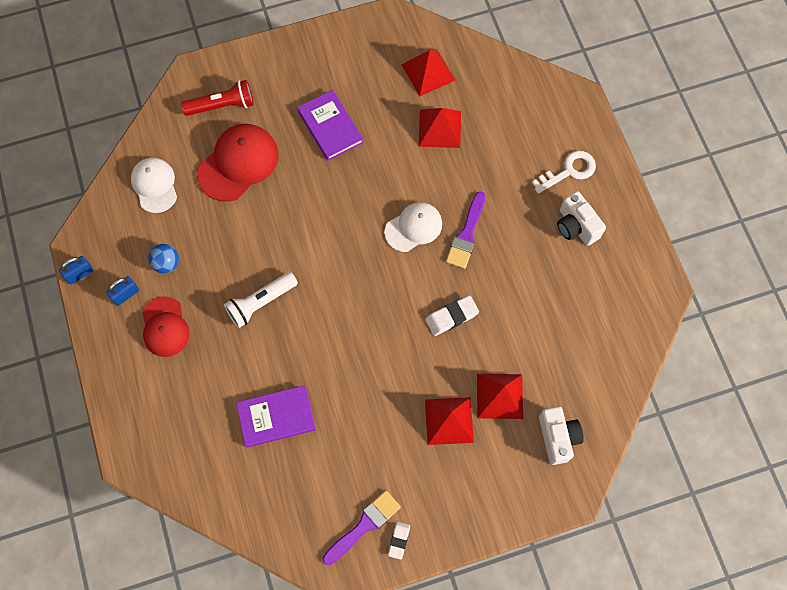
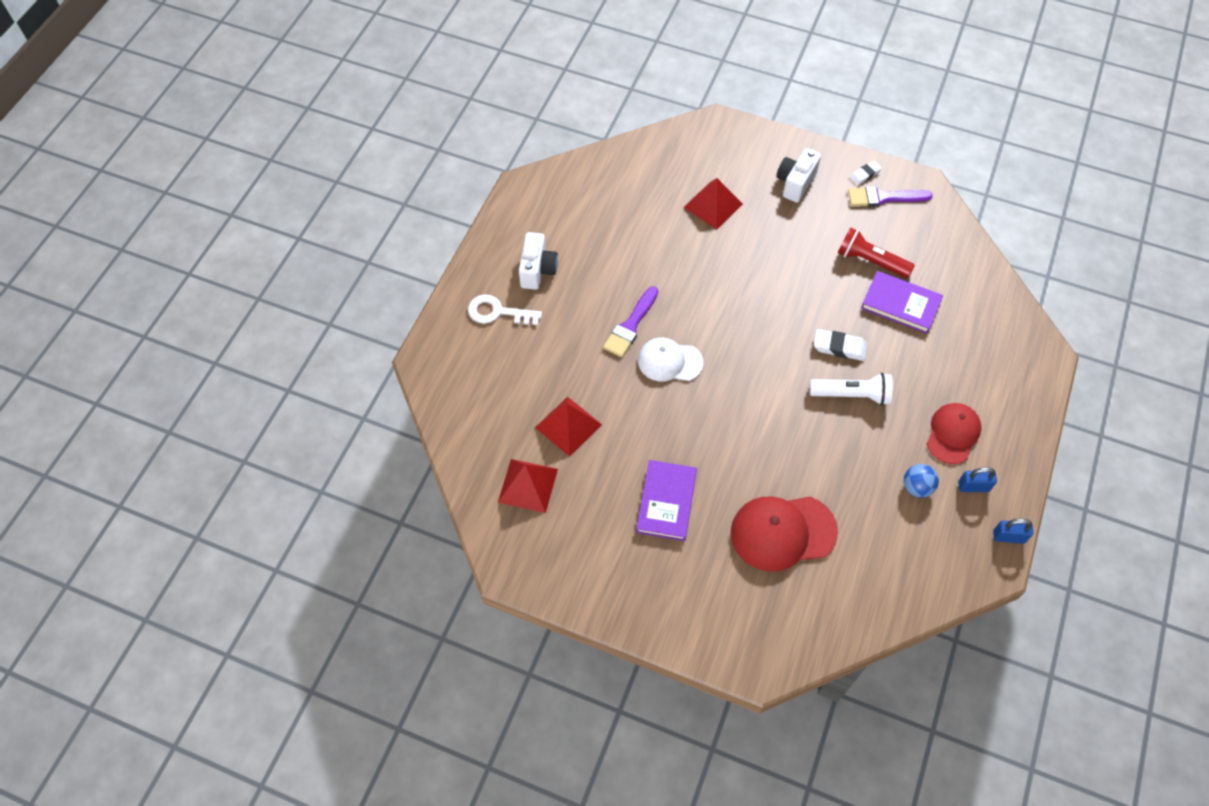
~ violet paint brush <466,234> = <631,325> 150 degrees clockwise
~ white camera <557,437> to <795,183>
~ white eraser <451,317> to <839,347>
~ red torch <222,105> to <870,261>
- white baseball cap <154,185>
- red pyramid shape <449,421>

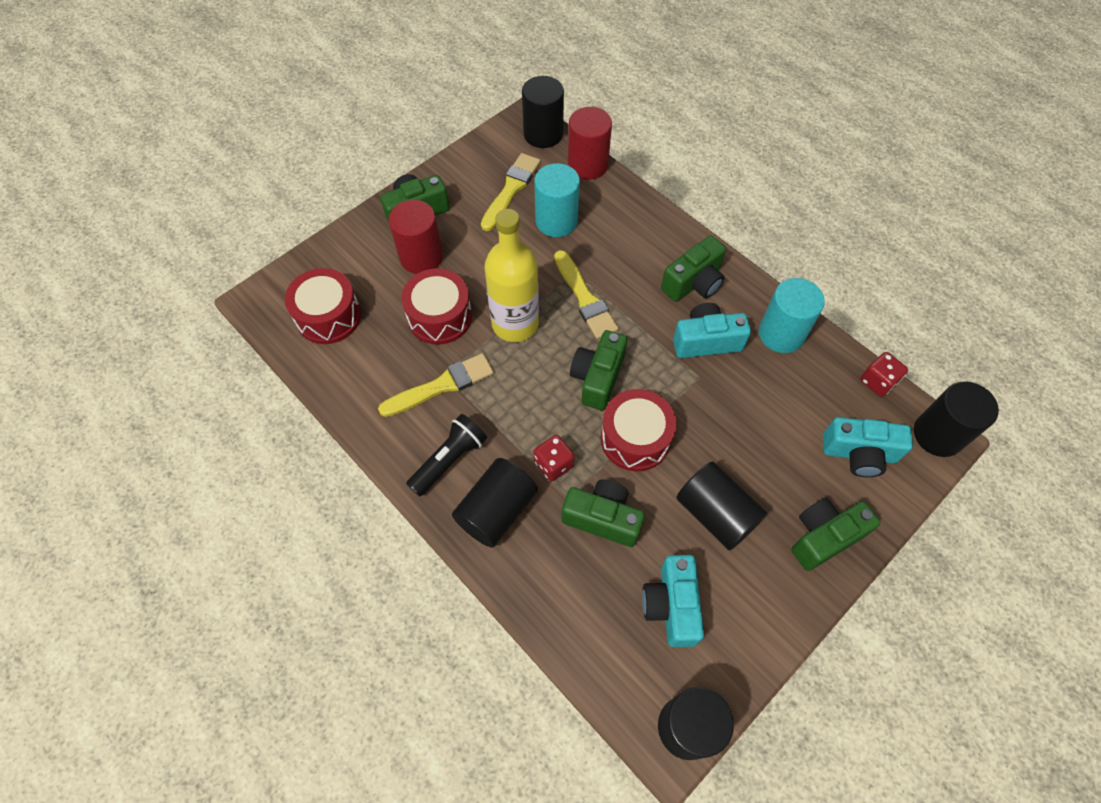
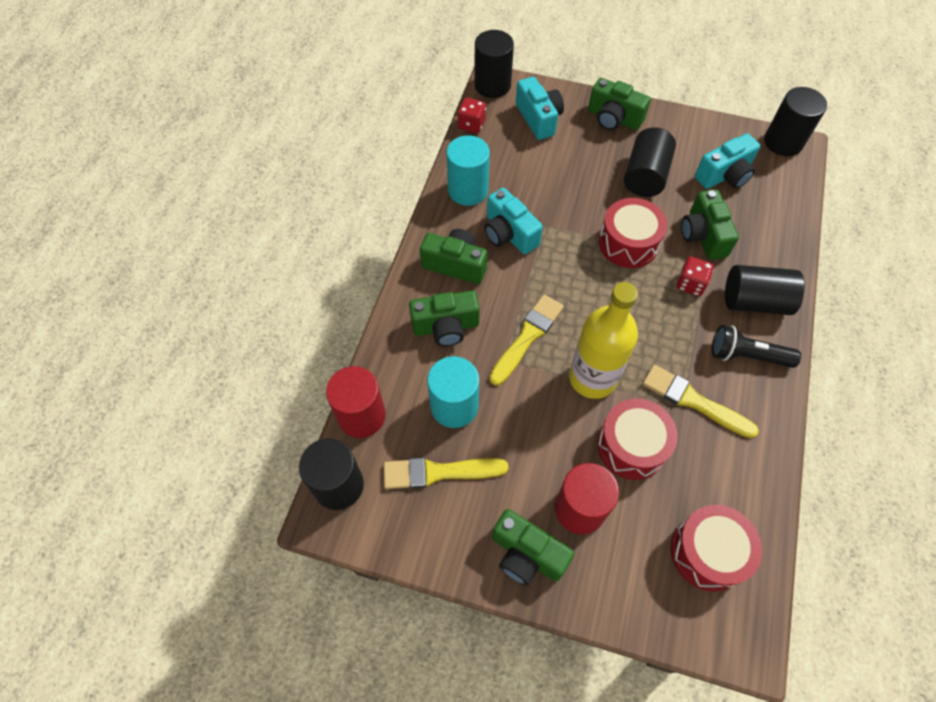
~ leaf-green camera <597,378> to <446,327>

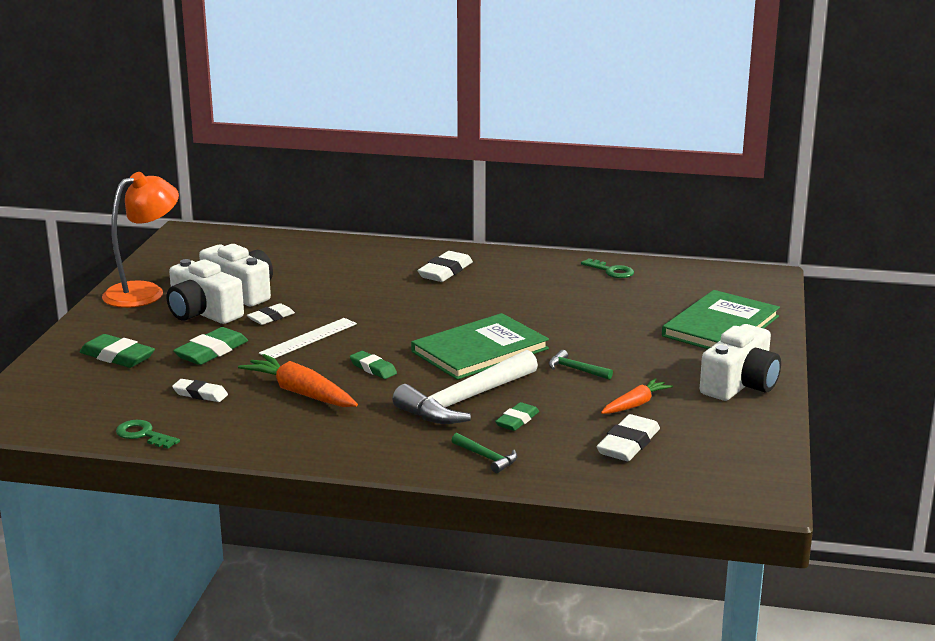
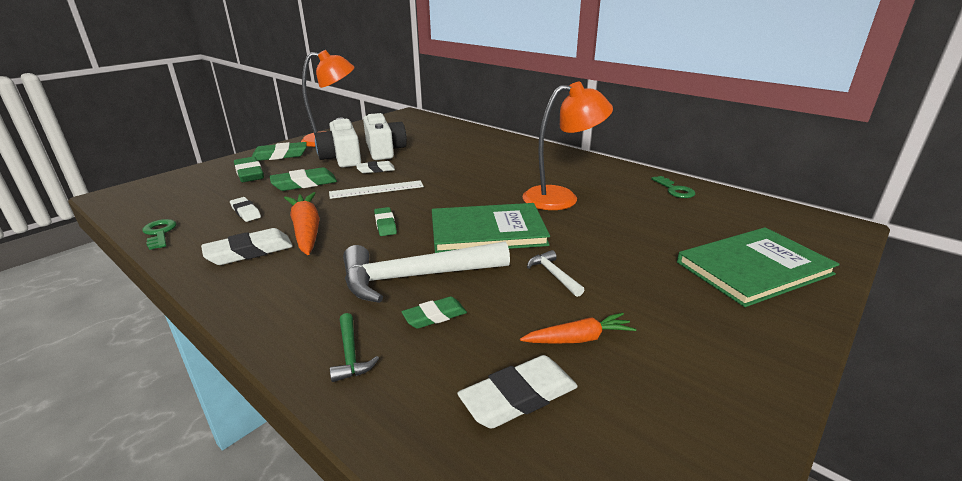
~ white eraser <445,271> to <249,252>
+ leaf-green eraser <280,155>
+ bright orange desk lamp <561,197>
~ leaf-green hammer <575,369> to white hammer <553,274>
- white camera <740,384>

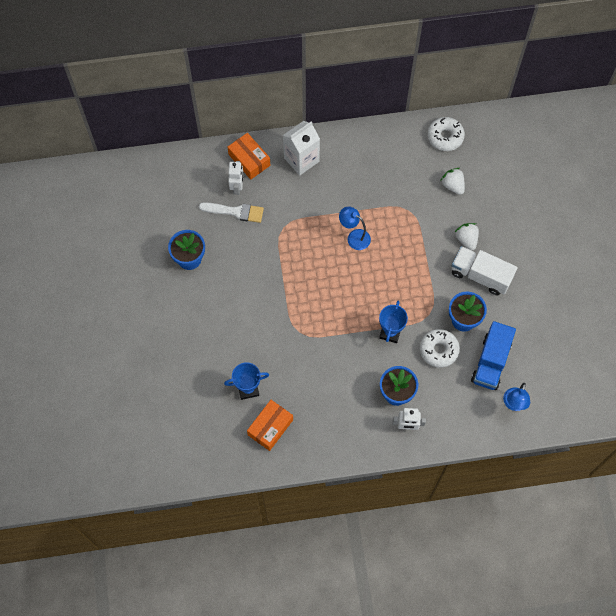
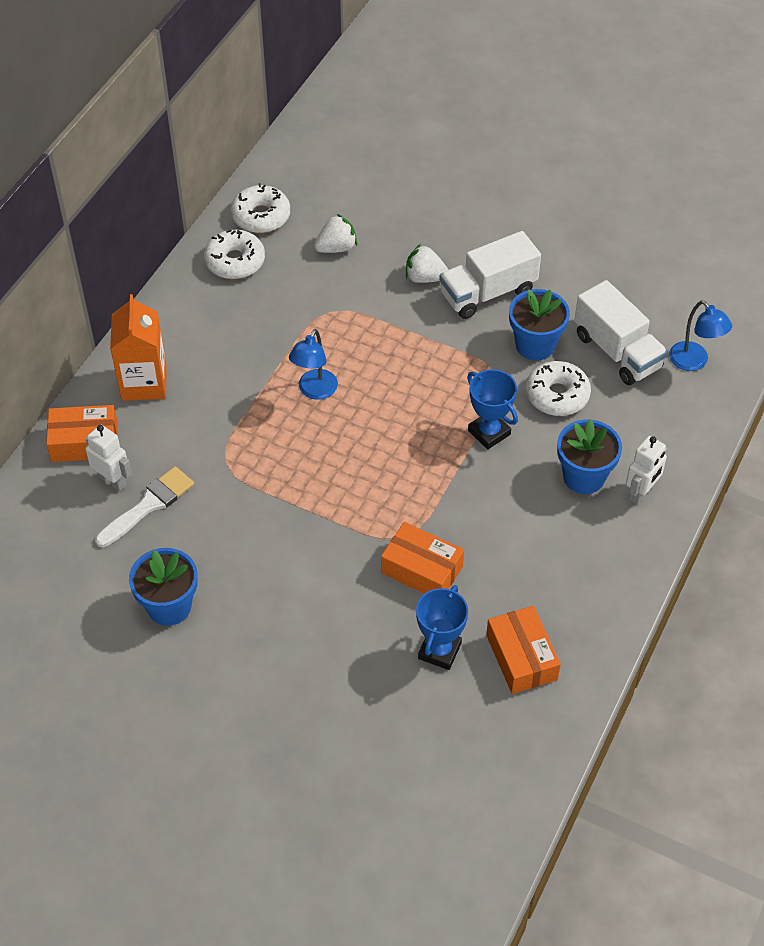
~ white juice carton <301,160> to bright orange juice carton <144,382>
+ white donut <235,261>
~ cobalt desk lamp <354,237> = <314,391> 45 degrees counterclockwise
~ white strawberry <453,185> = <336,248> 150 degrees clockwise
+ bright orange parcel <422,569>
~ cobalt lorry <491,362> to white lorry <617,351>

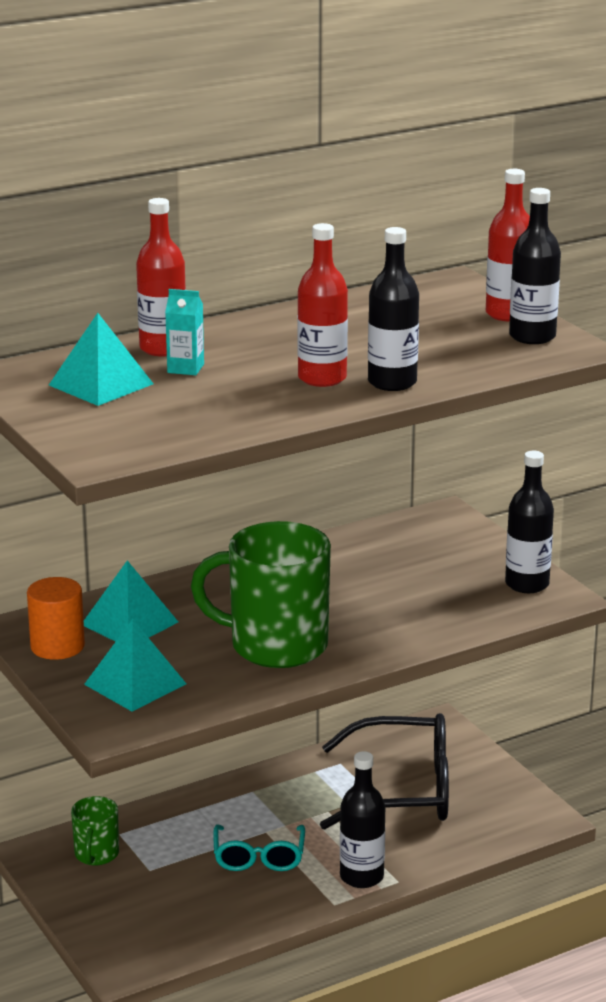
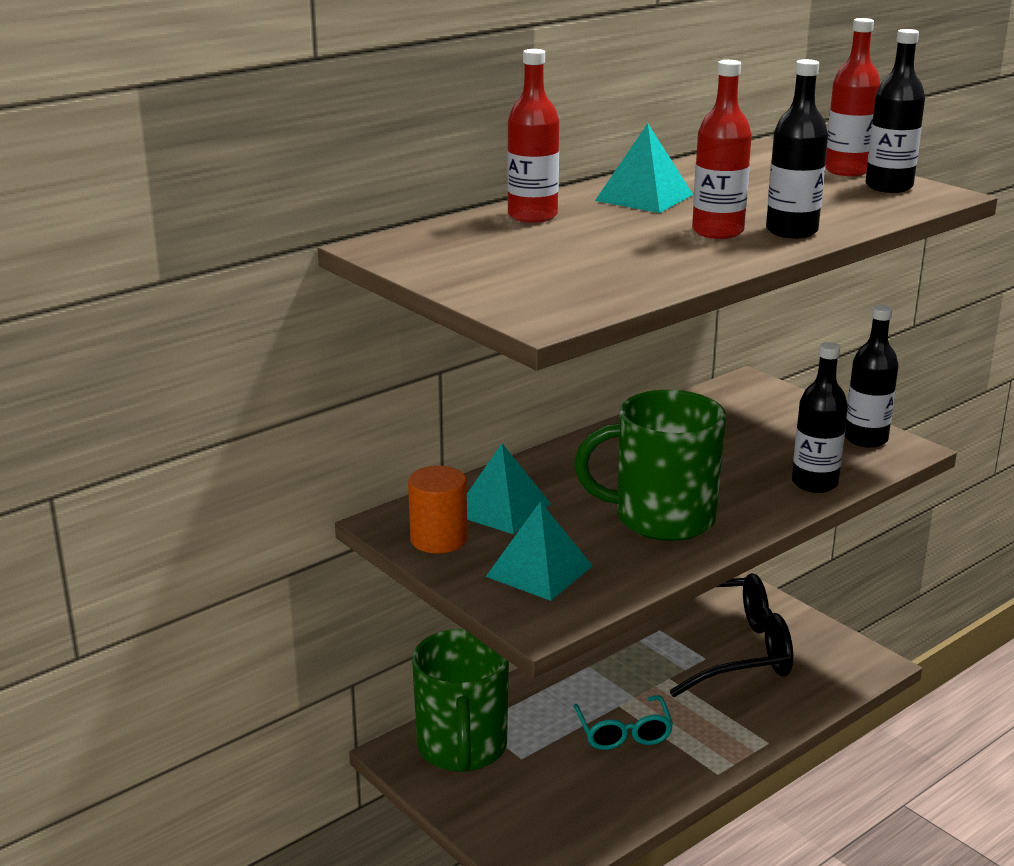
~ leaf-green coffee mug <96,855> = <462,748> x2.00
~ aqua pyramid shape <101,384> to <644,197>
~ ebony drink bottle <361,877> to <814,483>
- aqua juice carton <185,368>

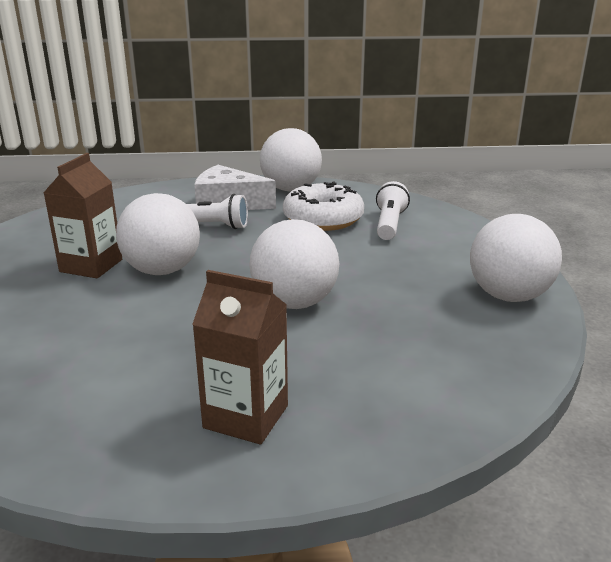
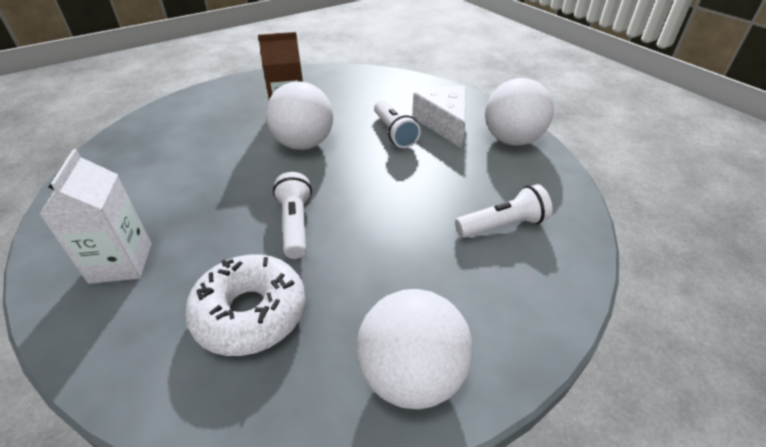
~ russet juice carton <246,416> to white juice carton <121,263>
~ white donut <323,219> to <250,313>
~ white play ball <295,303> to white torch <295,224>

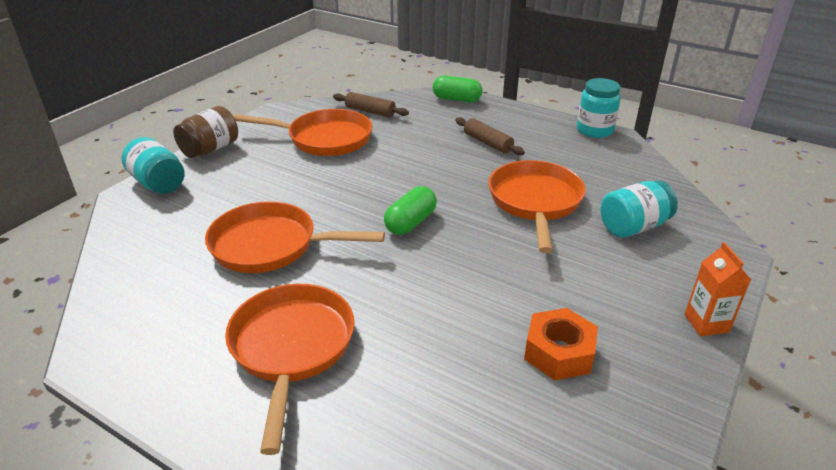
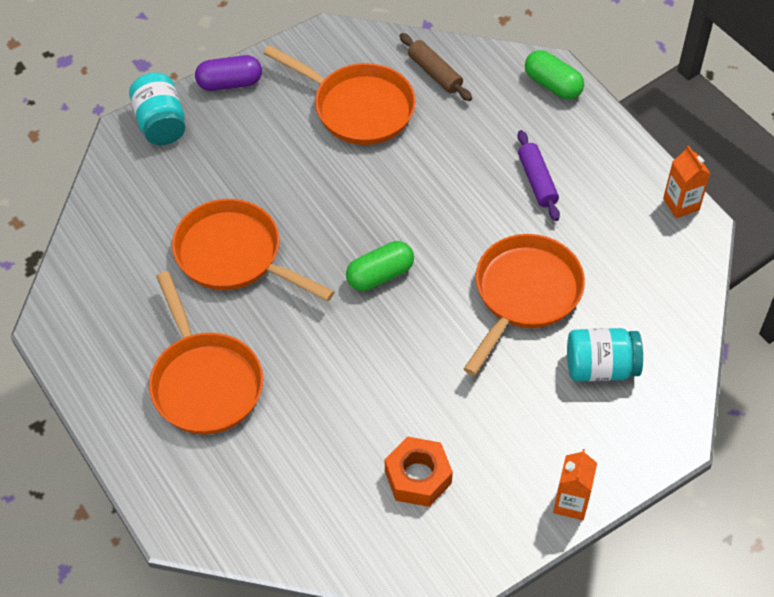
~ bright orange frying pan <292,348> = <204,382> 135 degrees clockwise
~ russet preserve jar <210,149> to violet capsule <229,83>
~ russet rolling pin <488,143> to violet rolling pin <537,181>
~ aqua preserve jar <594,130> to bright orange juice carton <681,204>

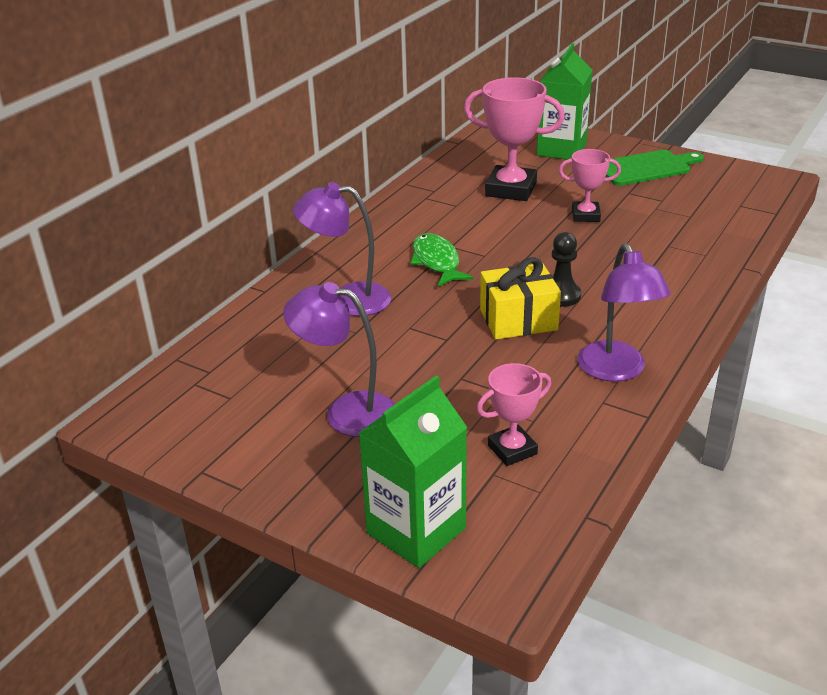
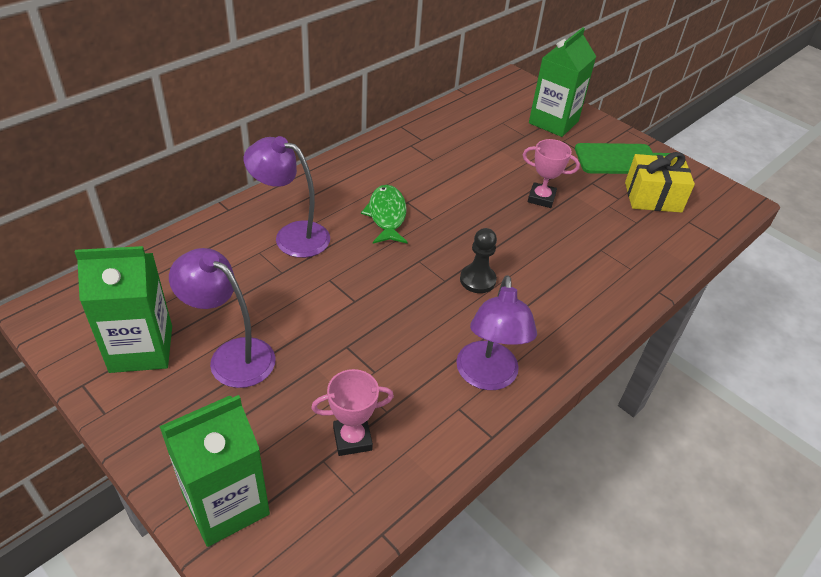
+ leaf-green juice carton <141,349>
~ golden present <518,320> to <653,197>
- rosy award cup <511,189>

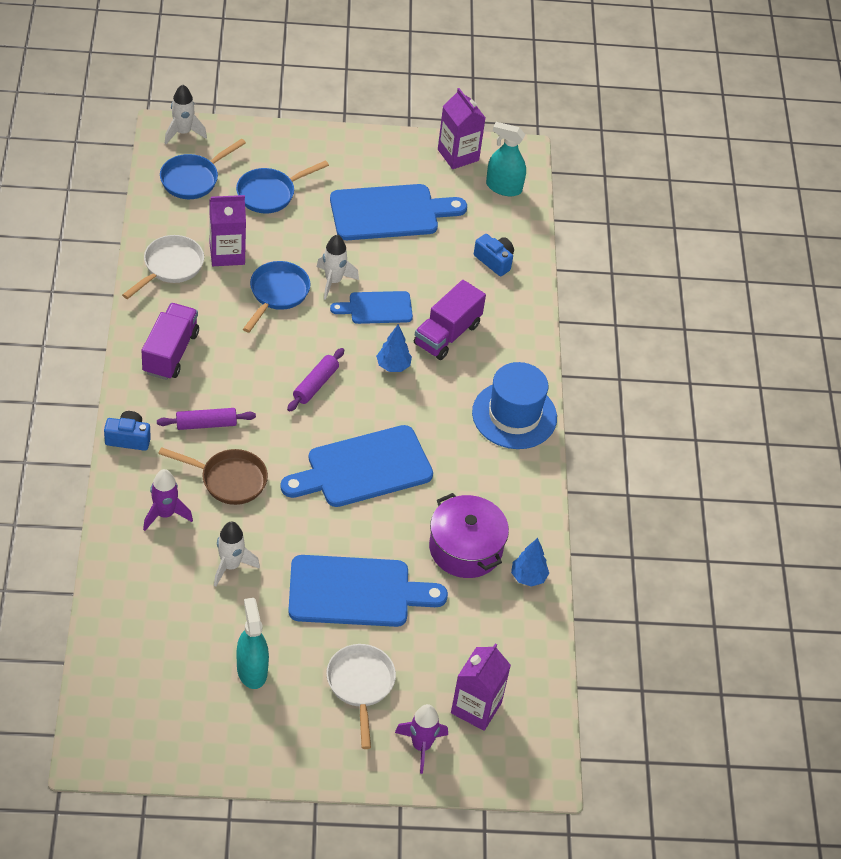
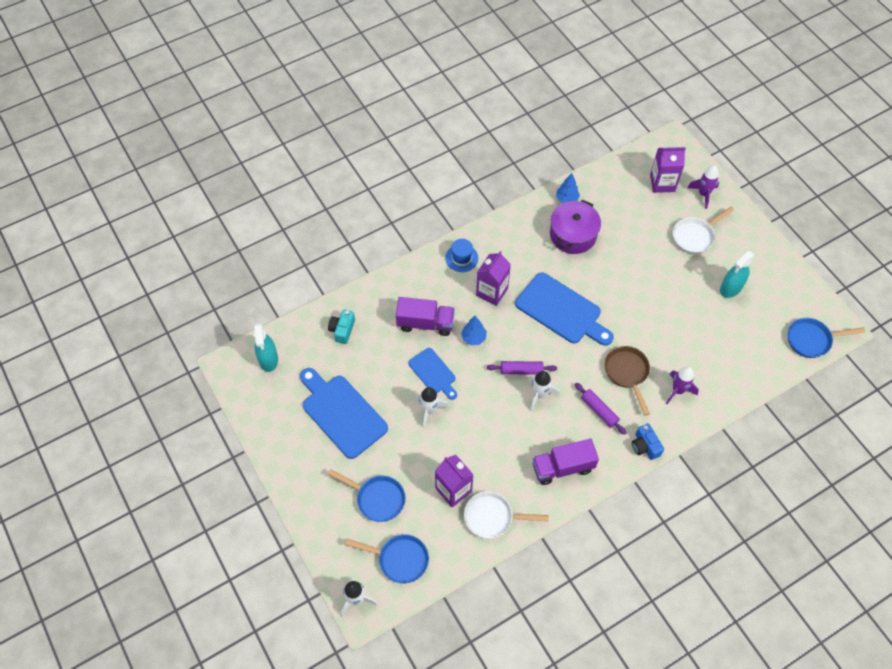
~ cobalt camera <494,261> to aqua camera <342,330>
~ cobalt hat <514,415> = <461,258> x0.57
~ violet juice carton <458,155> to <492,292>
~ white spaceship <231,566> to <539,394>
~ cobalt frying pan <277,294> to <812,340>
- cobalt chopping board <356,592>

